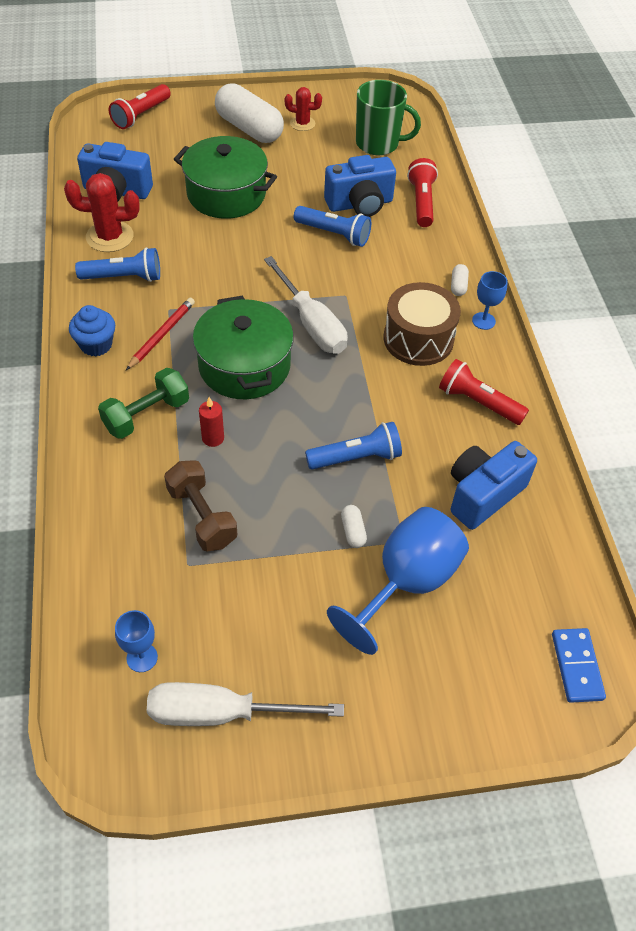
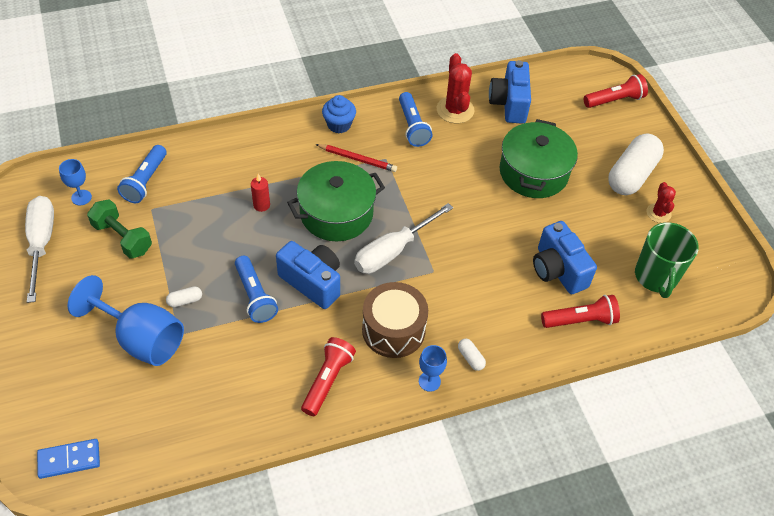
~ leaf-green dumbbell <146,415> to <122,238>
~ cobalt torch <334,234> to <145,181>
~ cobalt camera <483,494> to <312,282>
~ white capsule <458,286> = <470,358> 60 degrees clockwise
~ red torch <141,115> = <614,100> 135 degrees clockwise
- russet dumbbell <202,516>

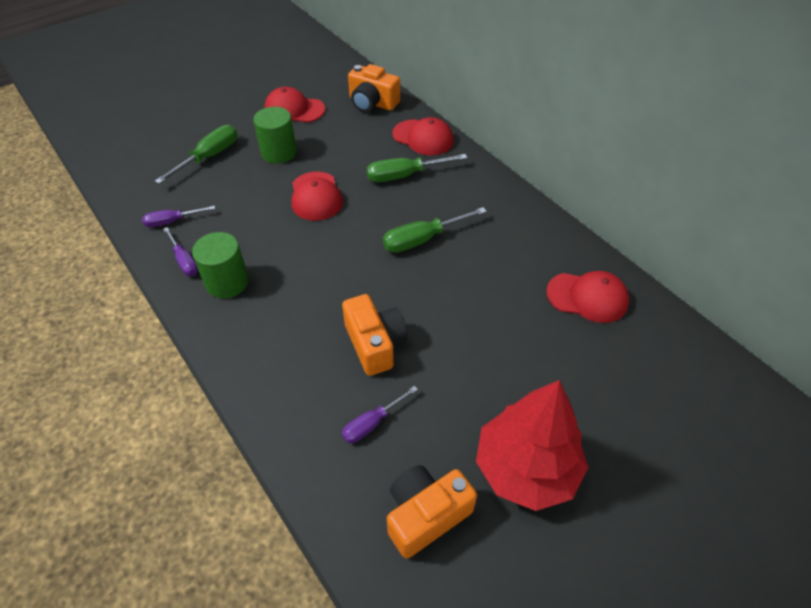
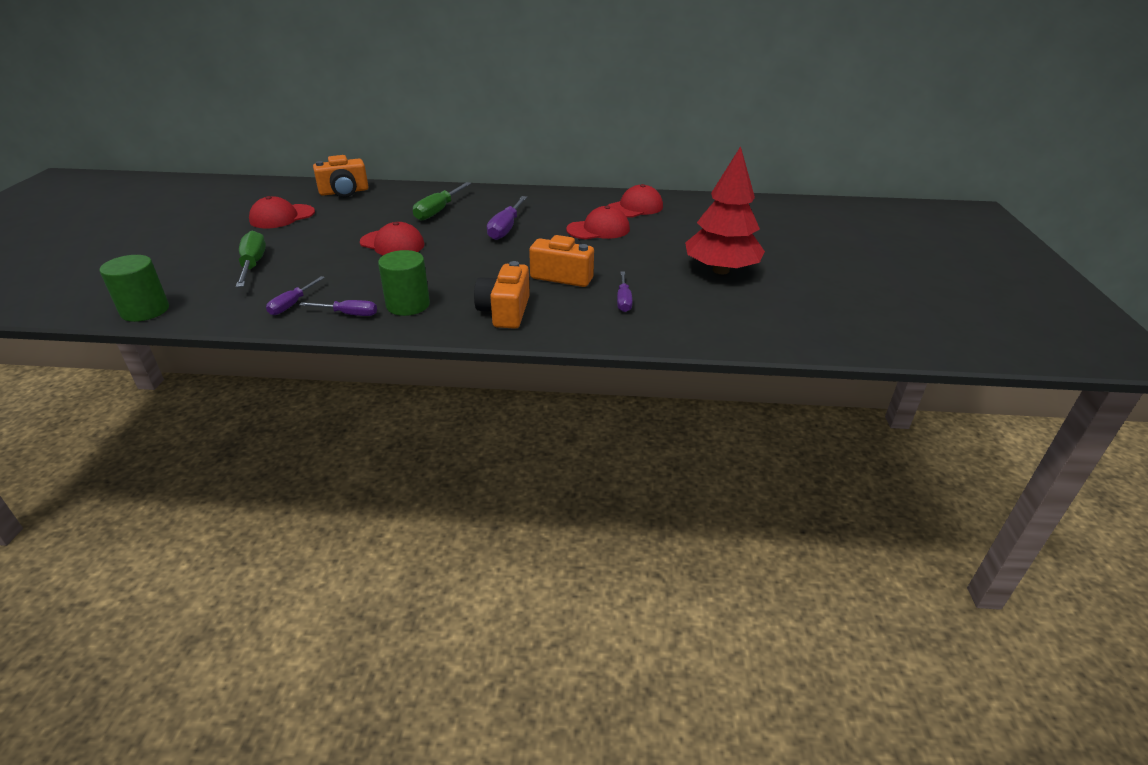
~ leaf-green solid cylinder <279,152> to <145,310>
~ bright orange camera <425,515> to <505,311>
~ leaf-green screwdriver <422,239> to violet screwdriver <506,228>
~ red baseball cap <423,138> to <598,229>

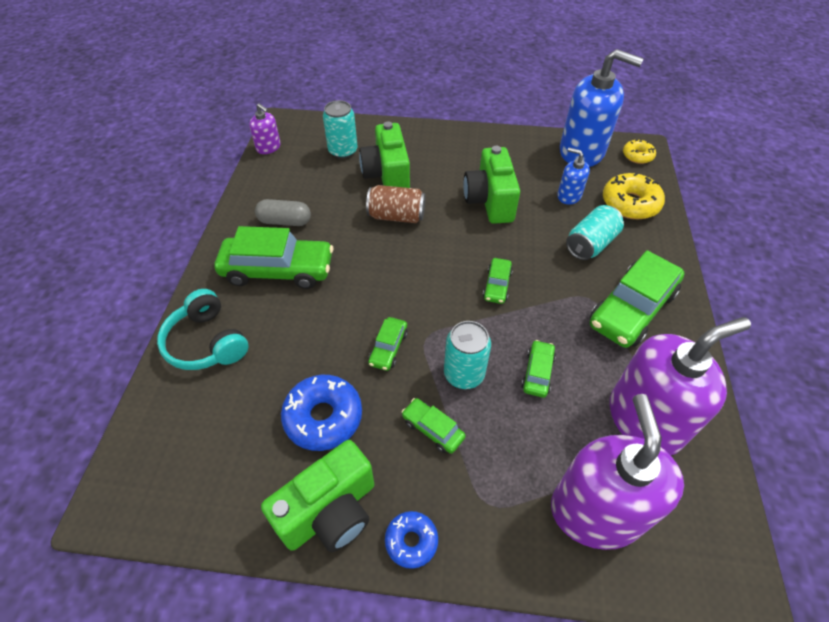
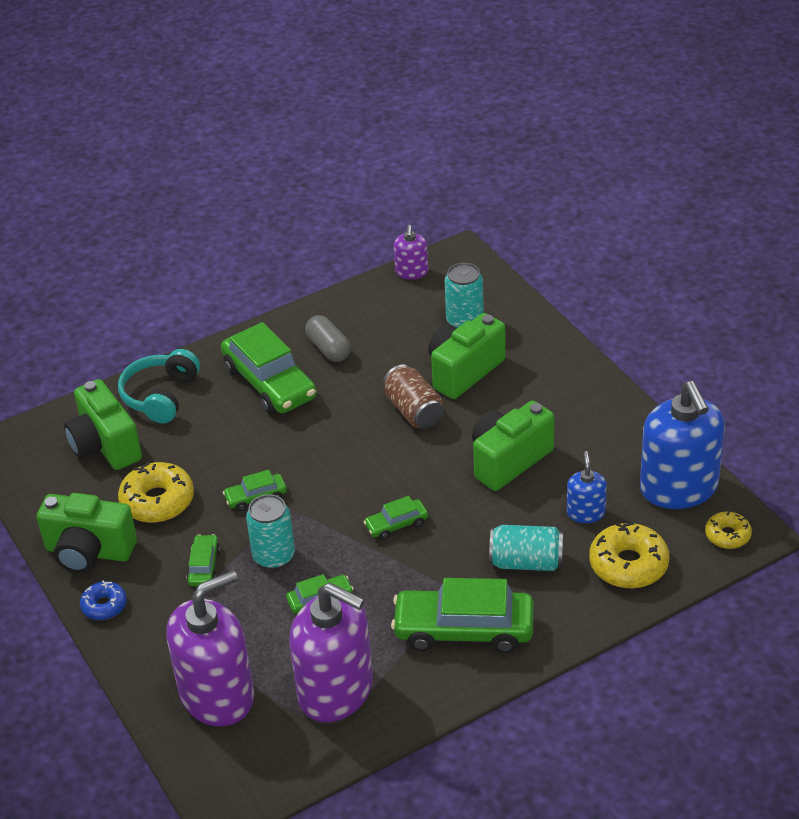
+ leaf-green camera <105,445>
~ cobalt donut <323,417> to golden donut <157,501>

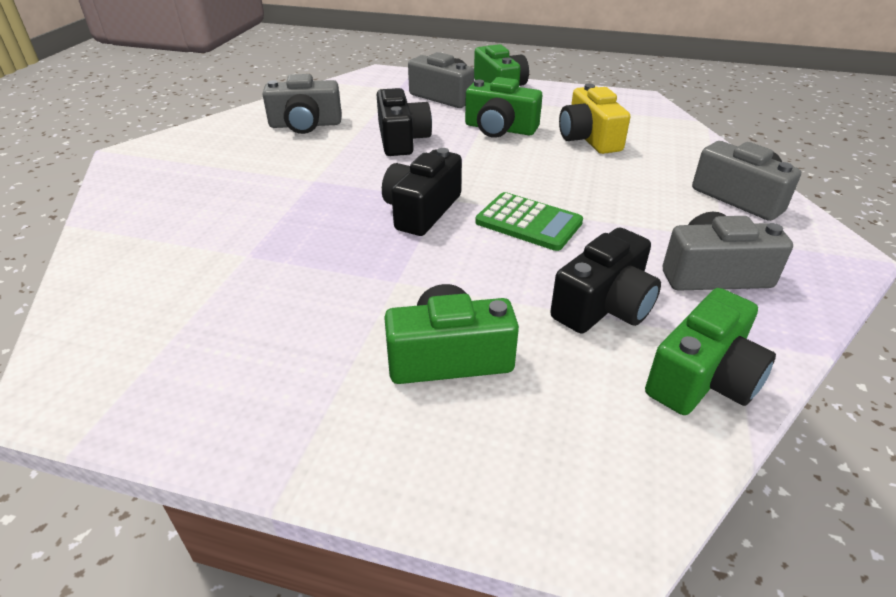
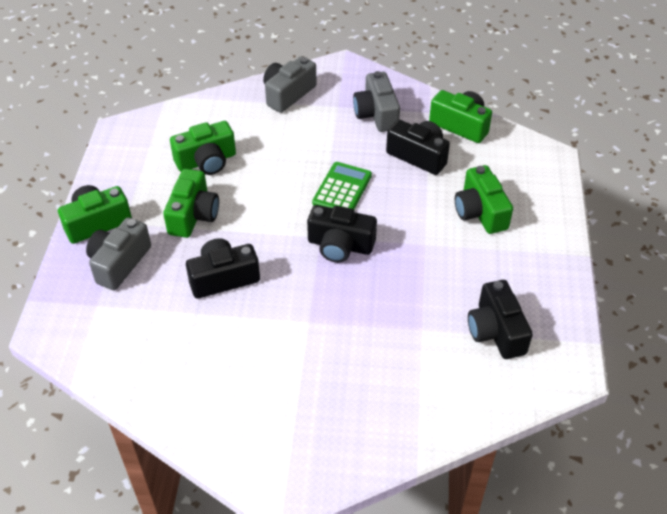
~ golden camera <589,138> to leaf-green camera <206,161>
+ ebony camera <496,331>
- ash-grey camera <305,125>

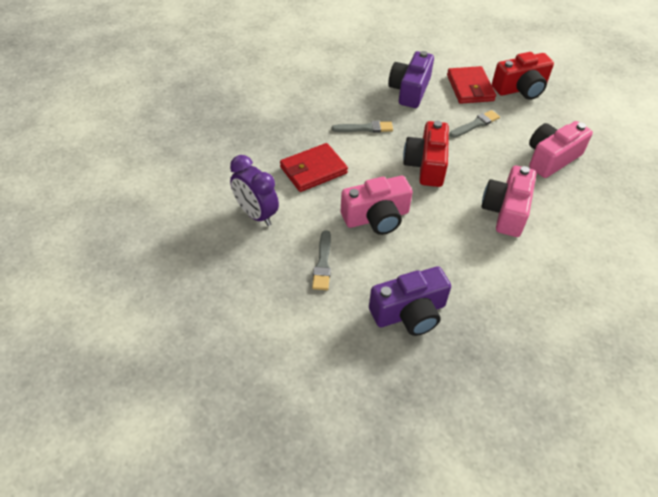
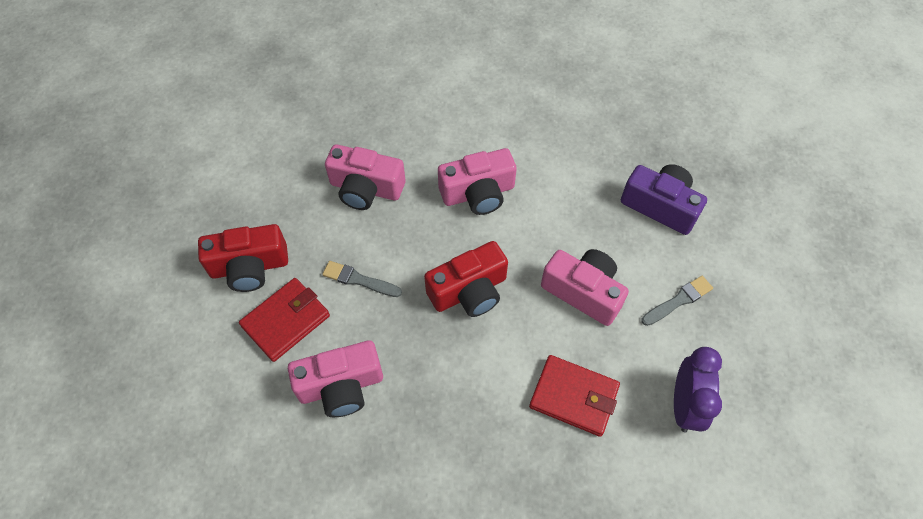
~ red camera <520,89> = <249,267> 135 degrees clockwise
~ violet camera <409,90> to rosy camera <341,386>
- ash-grey paint brush <365,128>

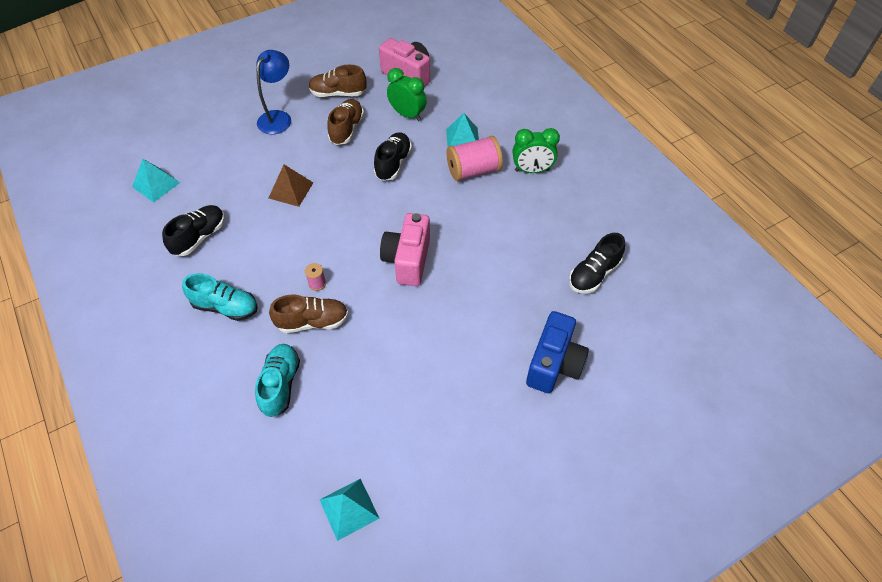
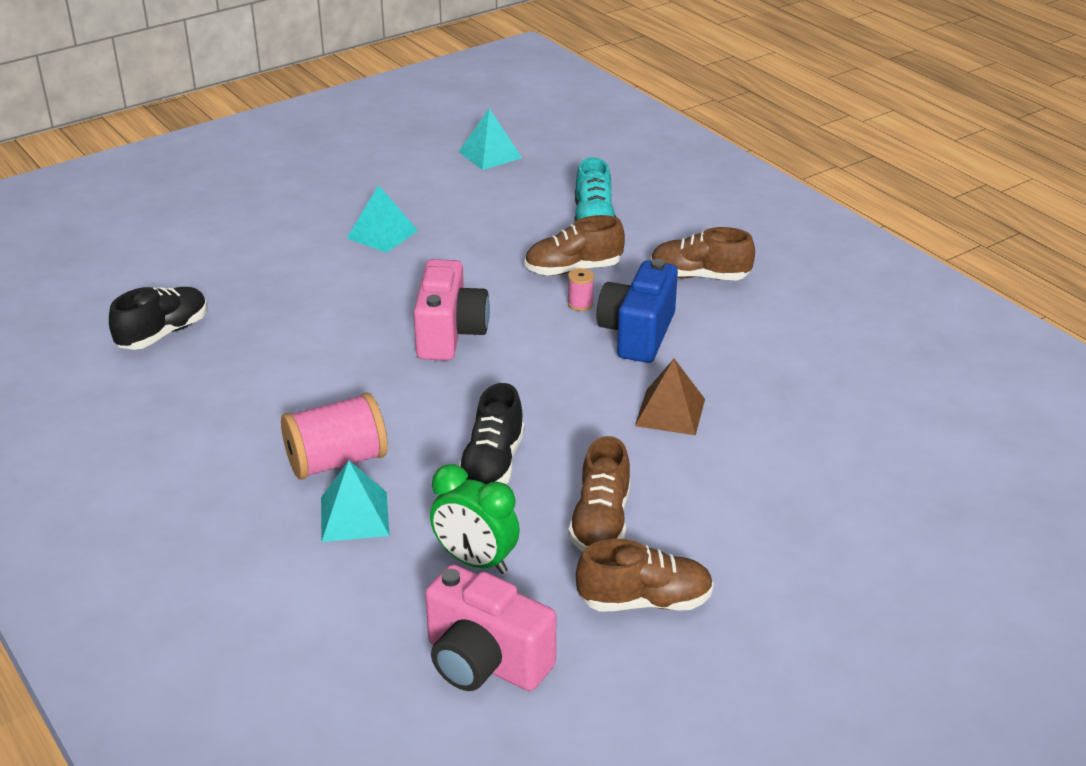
~ aqua pyramid shape <156,184> to <382,234>
~ cobalt camera <554,364> to <637,334>
~ aqua lace-up shoe <225,307> to russet lace-up shoe <699,276>
- ebony lace-up shoe <199,237>
- cobalt desk lamp <278,117>
- leaf-green alarm clock <532,170>

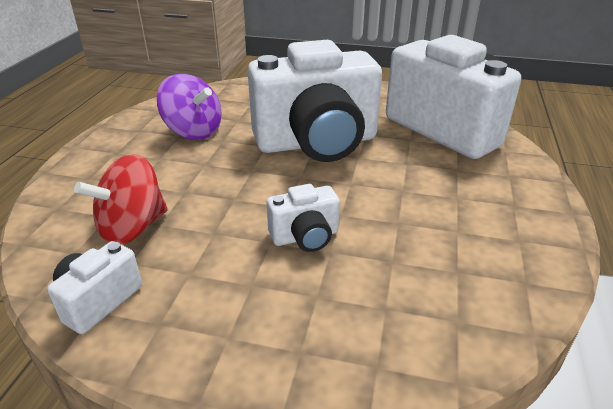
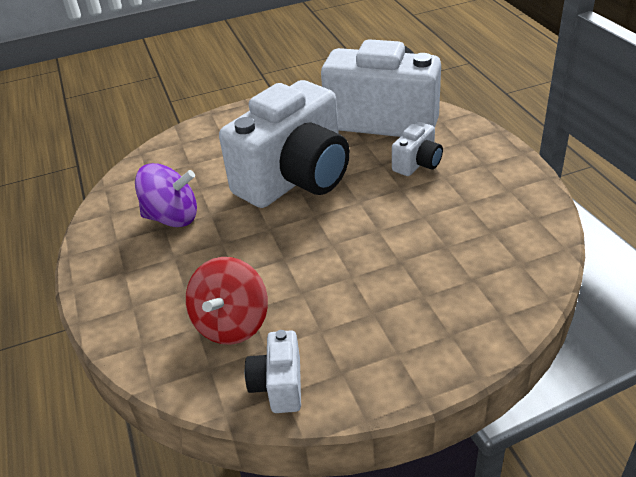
~ white camera <305,237> to <417,164>

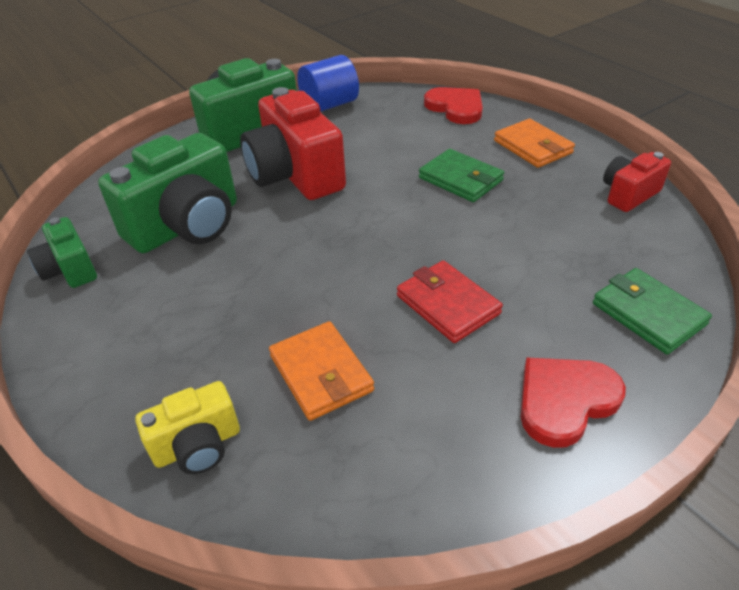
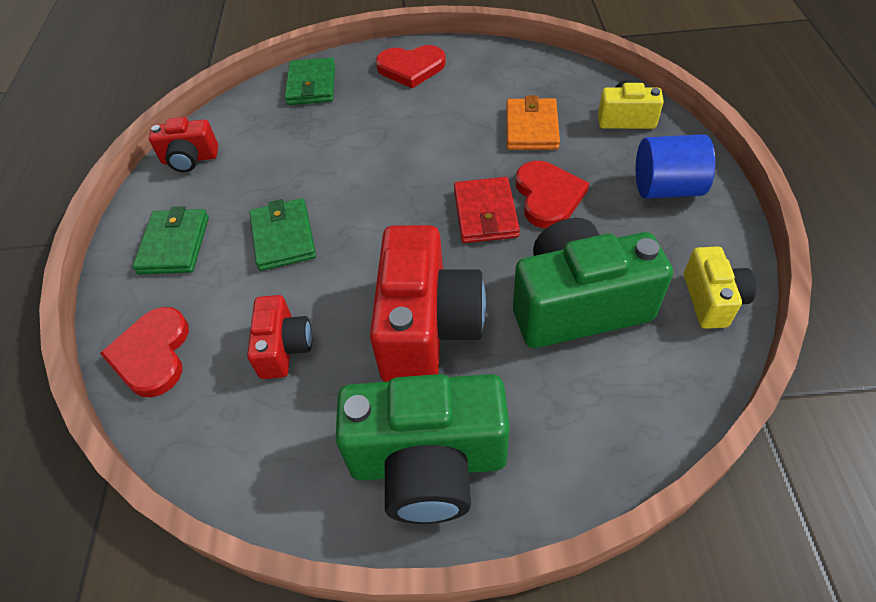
~ bright orange wallet <532,147> to leaf-green wallet <174,245>
+ red camera <284,348>
~ red wallet <448,304> to <485,213>
+ red heart <548,196>
~ cobalt solid cylinder <329,105> to <666,188>
~ leaf-green camera <70,270> to golden camera <712,300>

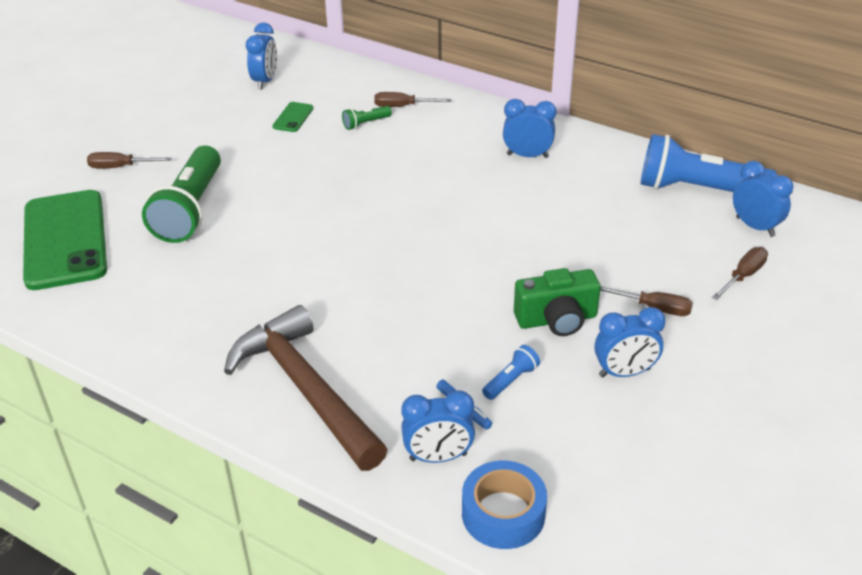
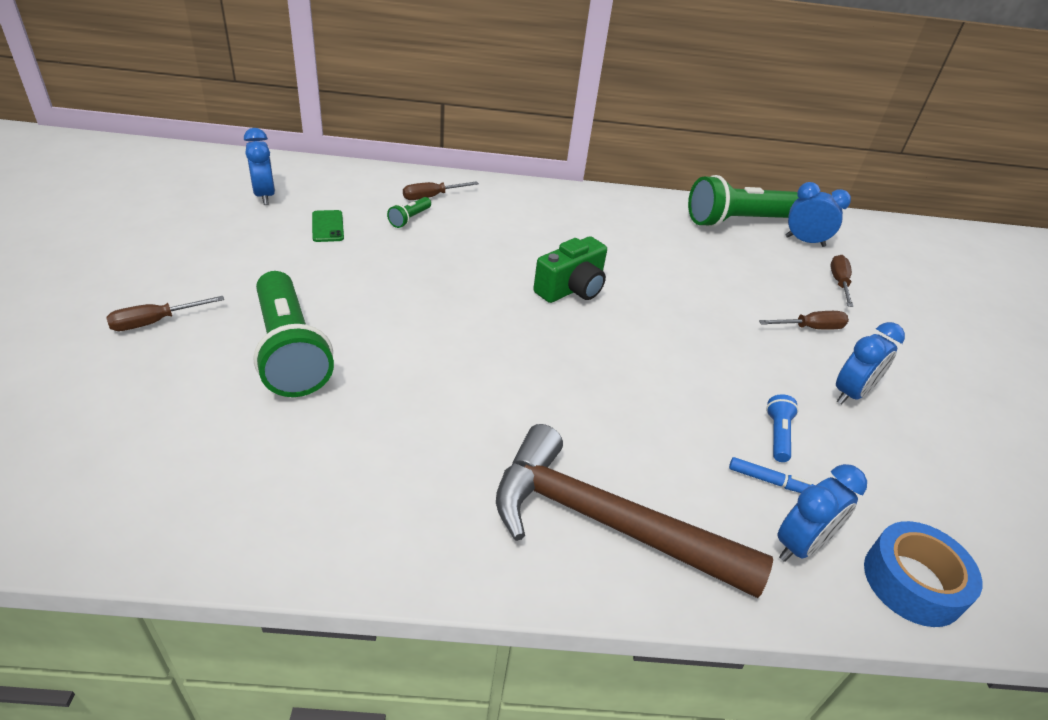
~ leaf-green camera <556,319> to <571,289>
~ cobalt torch <697,189> to leaf-green torch <737,221>
- leaf-green phone <65,240>
- cobalt alarm clock <527,155>

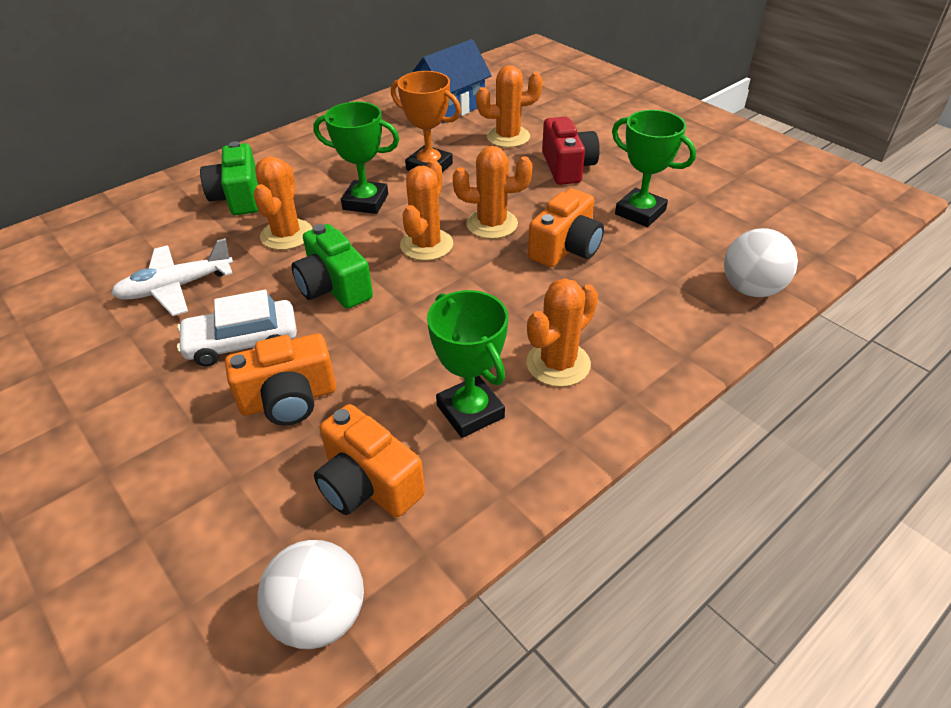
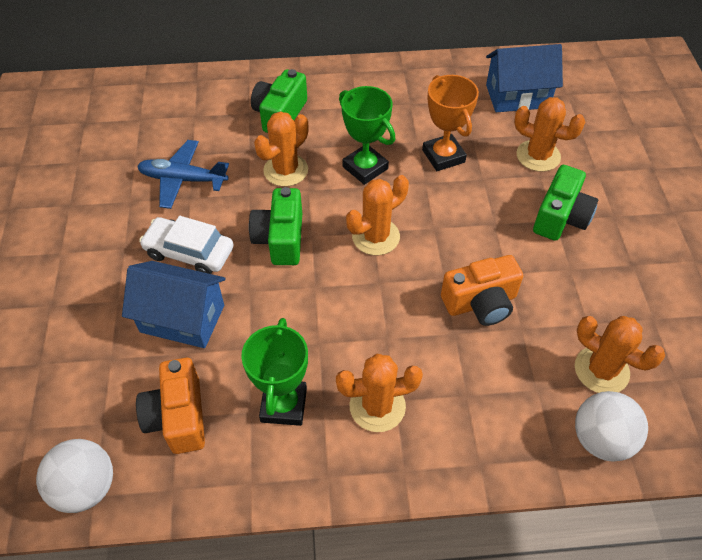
~ bright orange camera <289,399> to cobalt house <182,318>
~ white toy plane <176,288> to cobalt toy plane <183,180>
~ red camera <567,167> to leaf-green camera <560,217>
~ bright orange saguaro cactus <492,224> to <601,370>
- leaf-green award cup <640,212>

